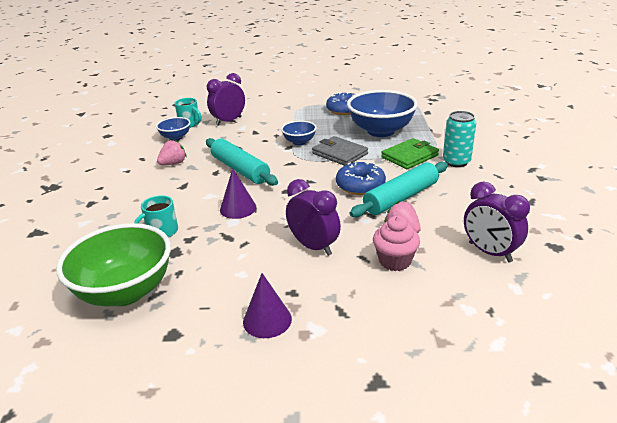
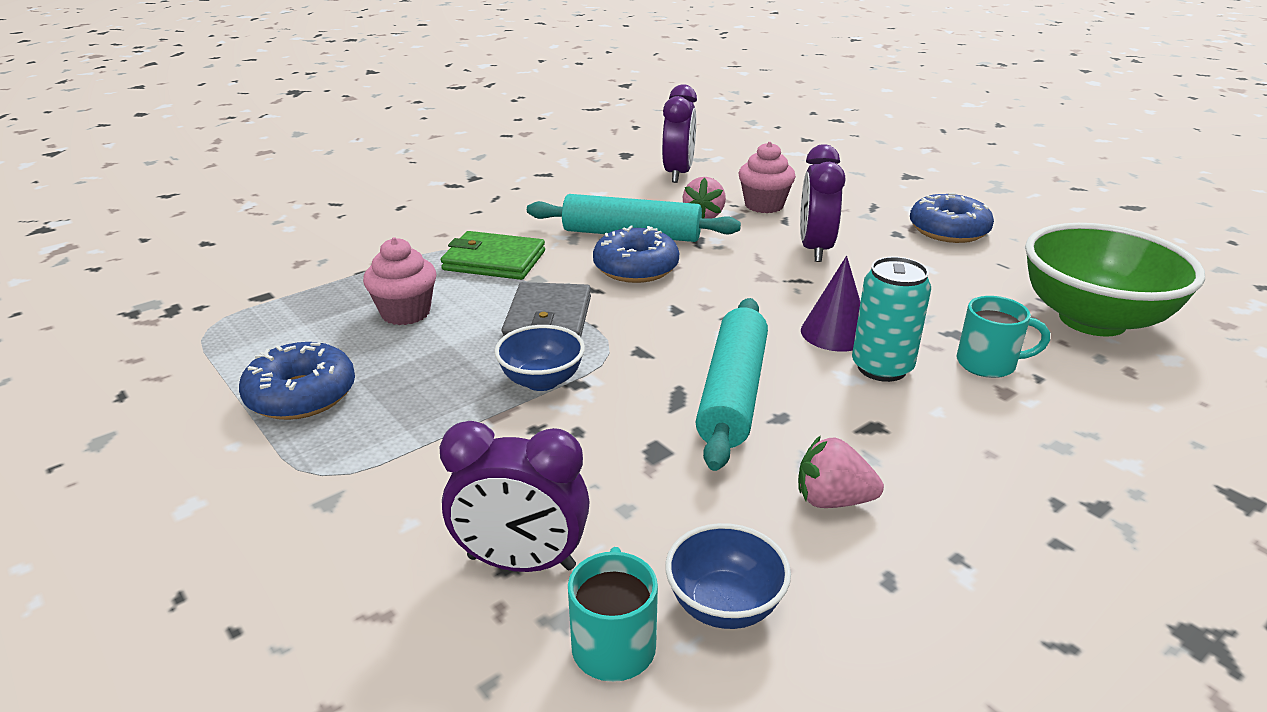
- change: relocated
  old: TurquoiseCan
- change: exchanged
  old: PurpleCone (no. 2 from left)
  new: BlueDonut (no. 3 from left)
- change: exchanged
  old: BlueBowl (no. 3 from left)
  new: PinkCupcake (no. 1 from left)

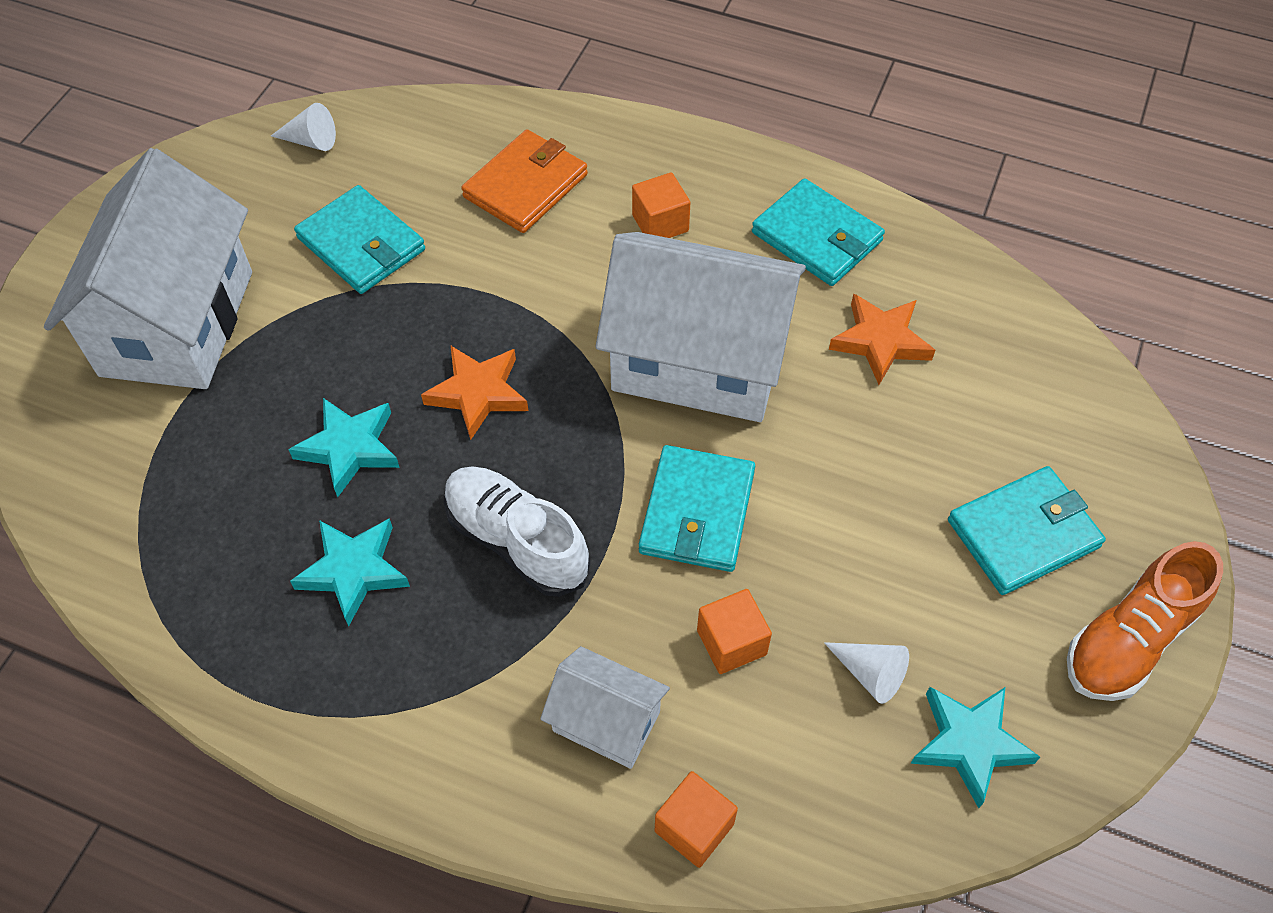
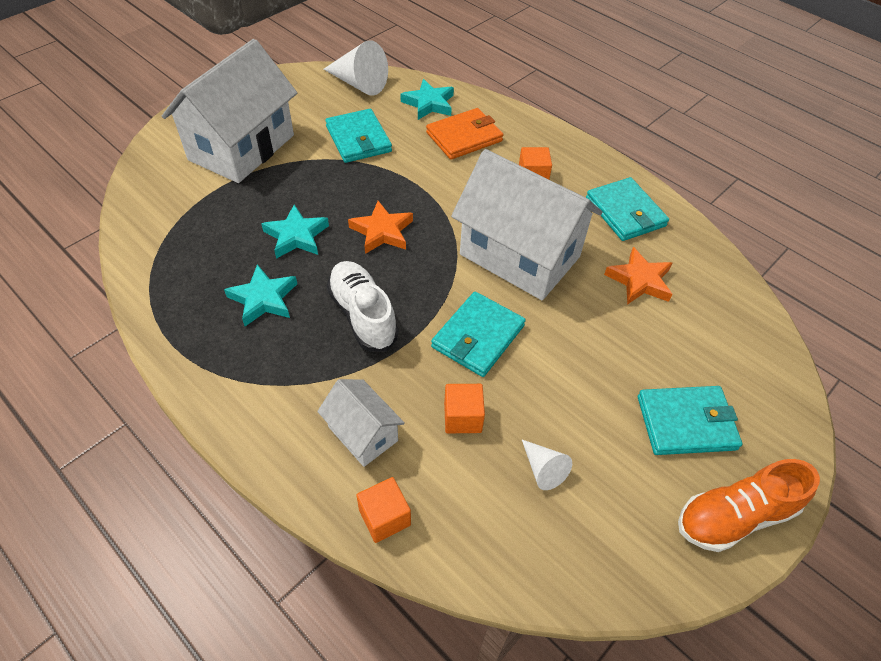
- change: relocated
  old: TurquoiseStar (no. 3 from left)
- change: size
  old: WhiteCone (no. 1 from left)
  factor: 1.83

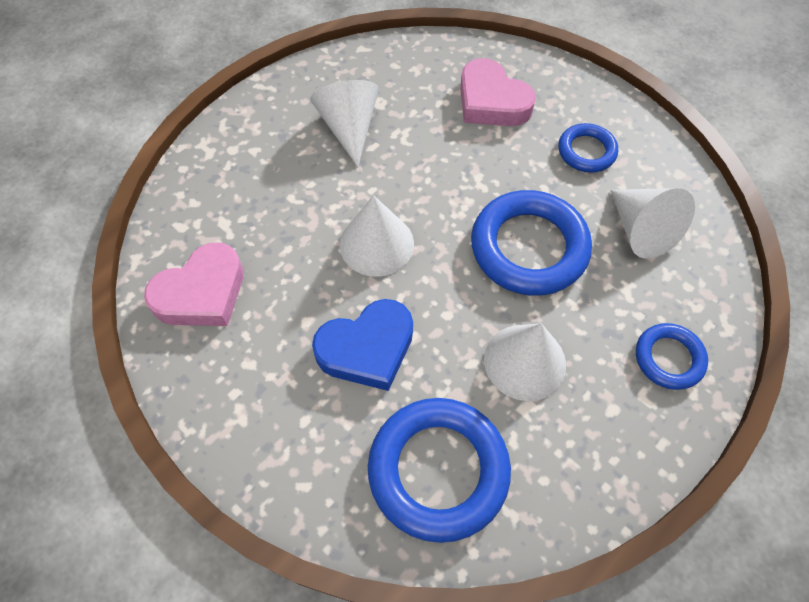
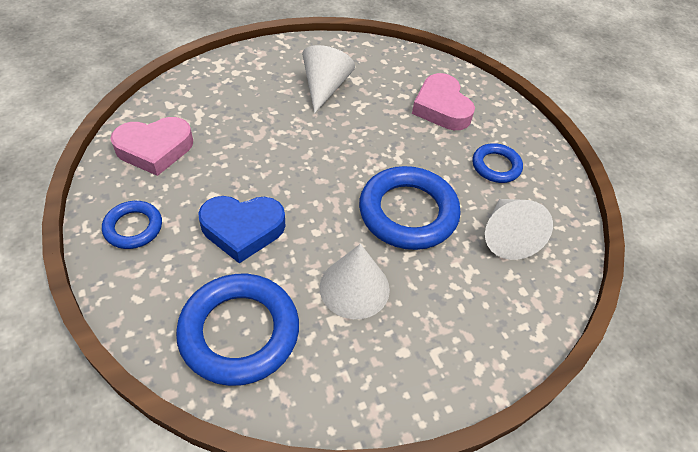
- change: missing
  old: WhiteCone (no. 2 from left)
- change: relocated
  old: BlueRing (no. 4 from left in the first image)
  new: BlueRing (no. 1 from left)

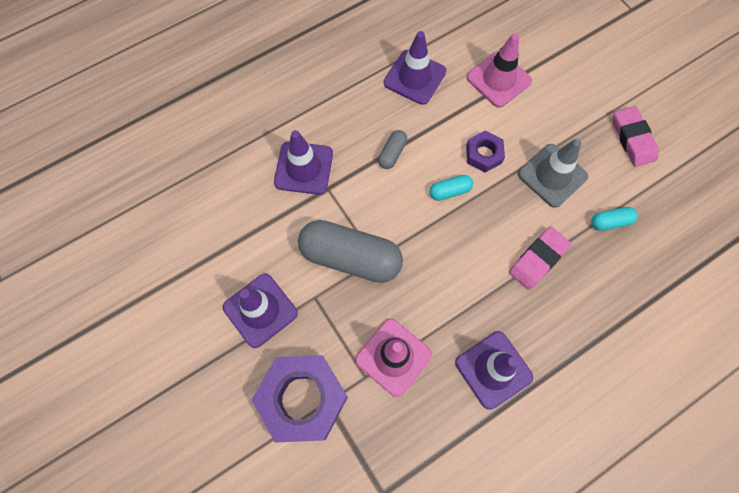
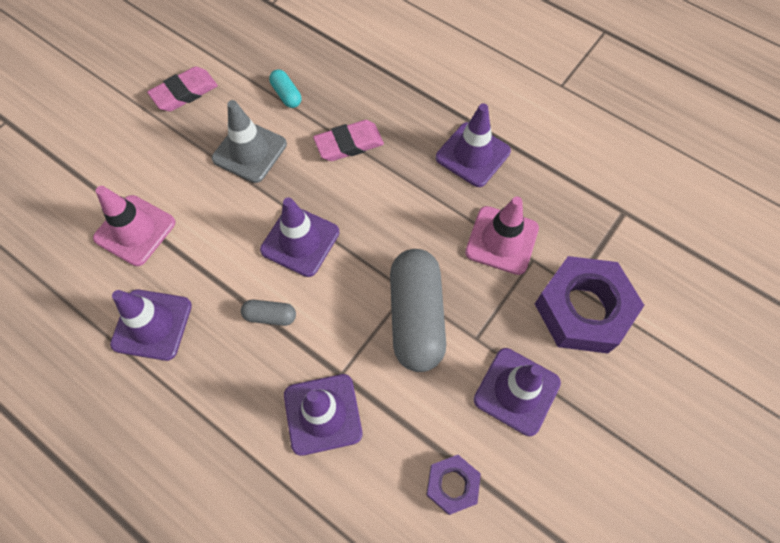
- change: relocated
  old: PurpleNut (no. 2 from left in the first image)
  new: PurpleNut (no. 1 from left)
- change: exchanged
  old: TurquoiseCapsule (no. 1 from left)
  new: PurpleTrafficCone (no. 2 from left)
- change: spun
  old: PinkEraser (no. 1 from left in the first image)
  degrees: -45

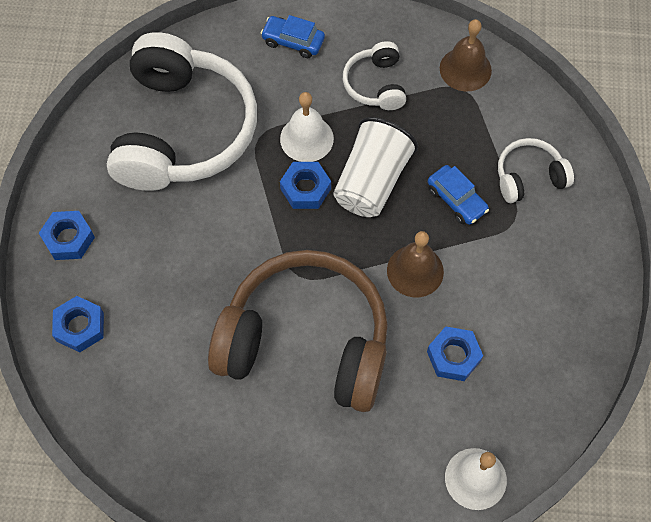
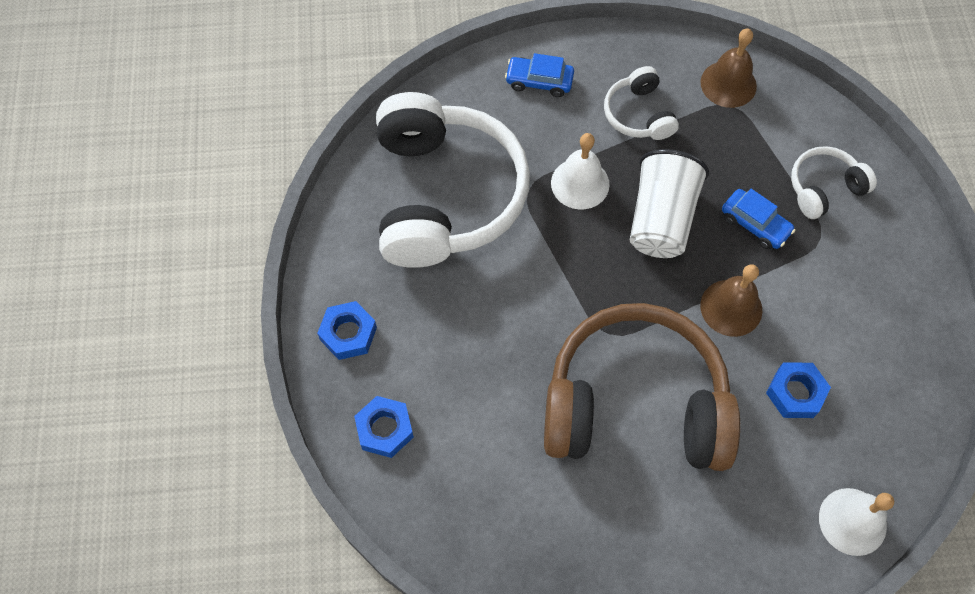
- change: missing
  old: BlueNut (no. 3 from left)

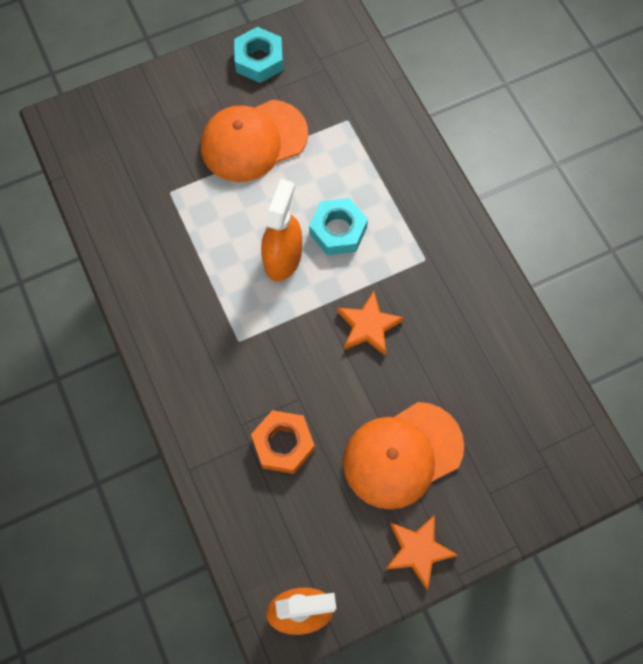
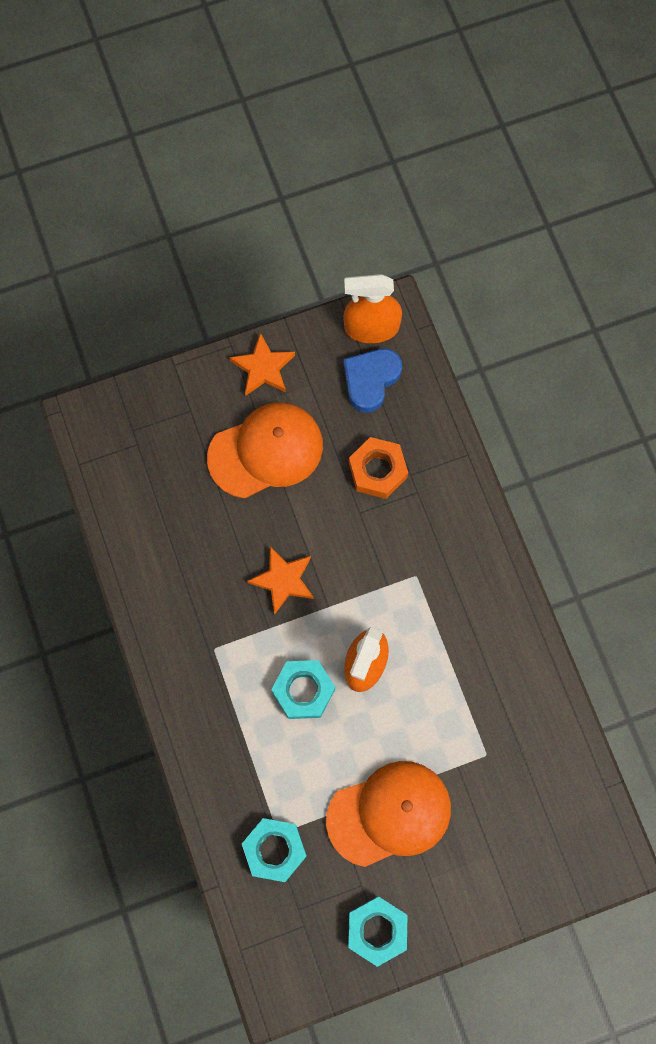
- change: appeared
  new: TurquoiseNut (no. 1 from left)
- change: appeared
  new: BlueHeart

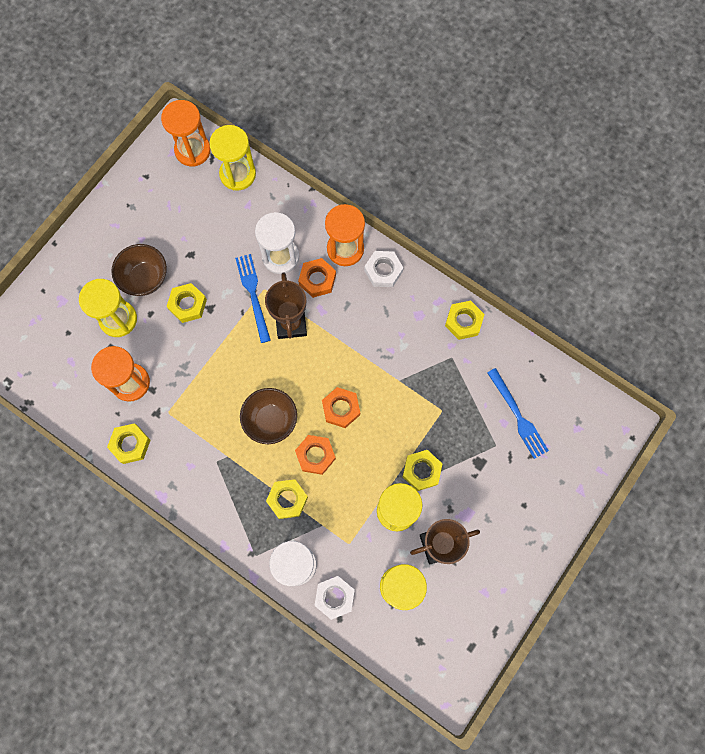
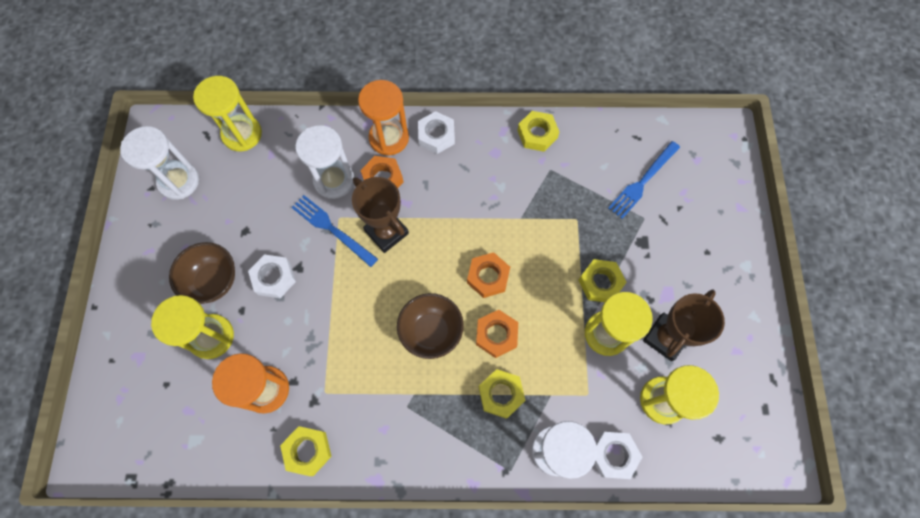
- change: missing
  old: OrangeHourglass (no. 2 from left)
- change: appeared
  new: WhiteHourglass (no. 1 from left)
- change: colour
  old: YellowNut (no. 2 from left)
  new: WhiteNut (no. 1 from left)
- change: spun
  old: BlueFork (no. 2 from left)
  degrees: 105

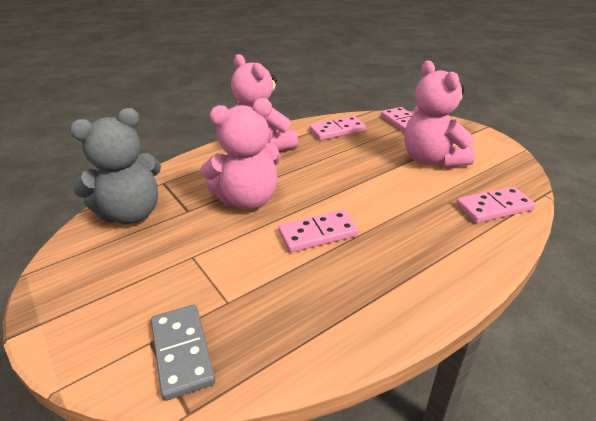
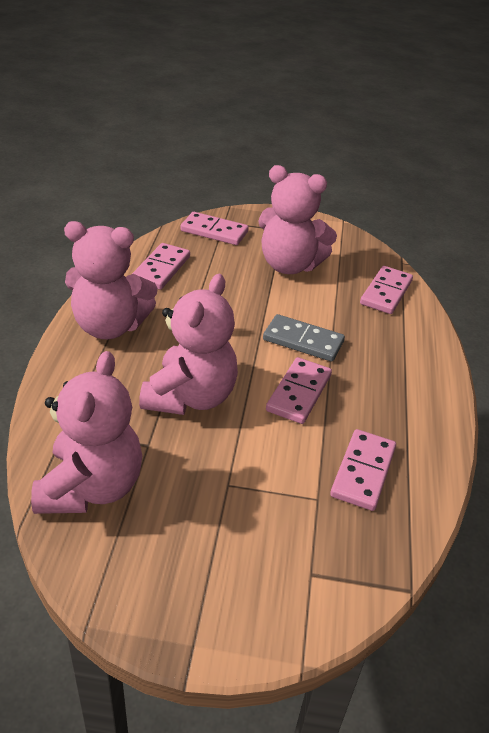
- change: appeared
  new: PinkDomino (no. 4 from left)
- change: relocated
  old: GreyDomino
- change: colour
  old: GreyTeddyBear
  new: PinkTeddyBear (no. 1 from left)

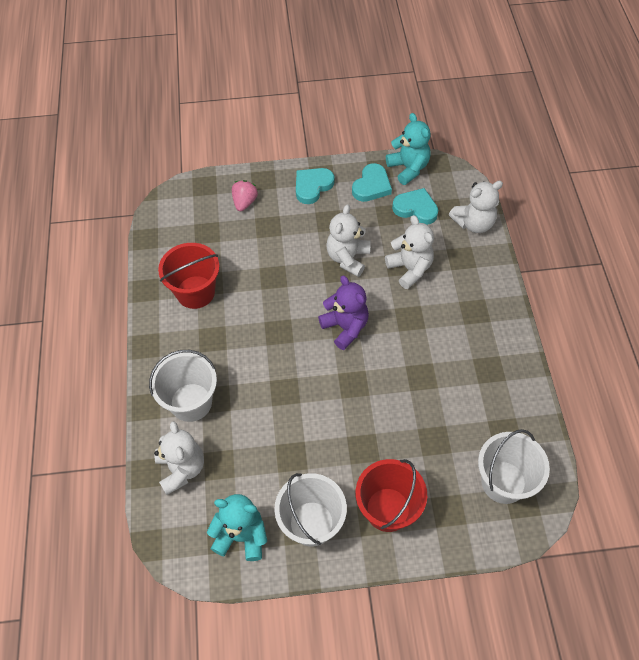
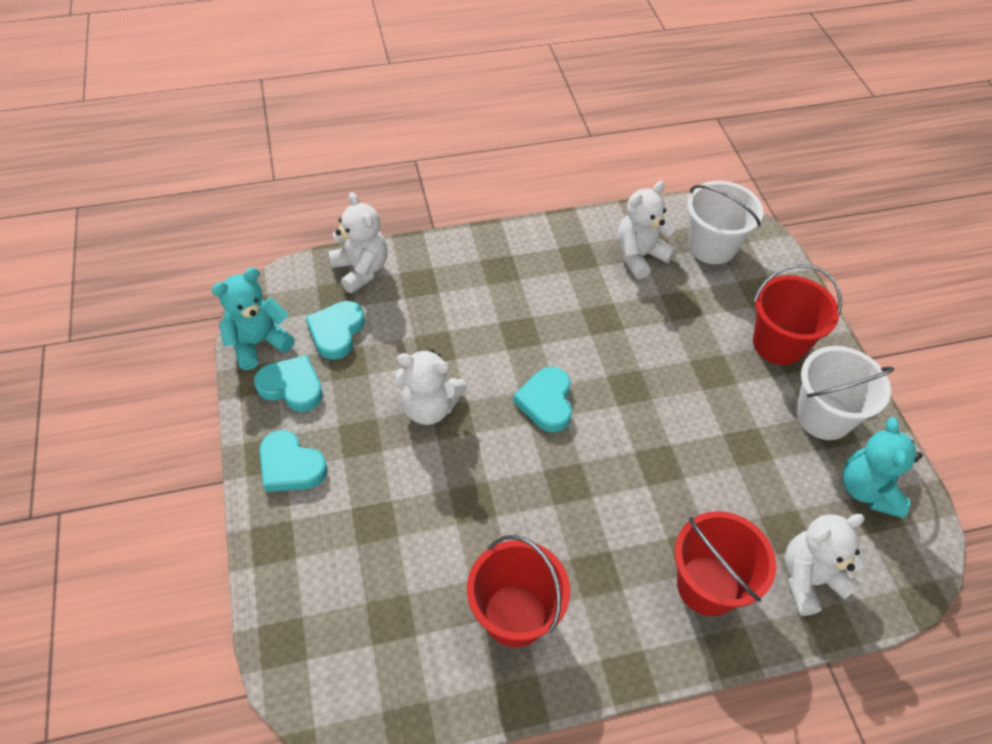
- change: missing
  old: PinkStrawberry
- change: relocated
  old: WhiteTeddyBear (no. 3 from left)
- change: exchanged
  old: PurpleTeddyBear
  new: TurquoiseHeart (no. 4 from left)
- change: colour
  old: WhiteBucket (no. 1 from left)
  new: RedBucket (no. 2 from left)

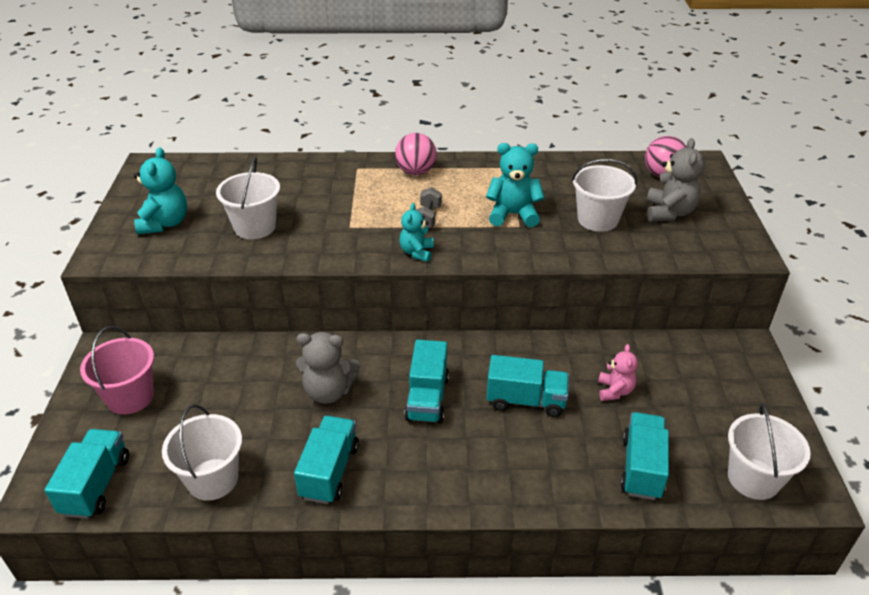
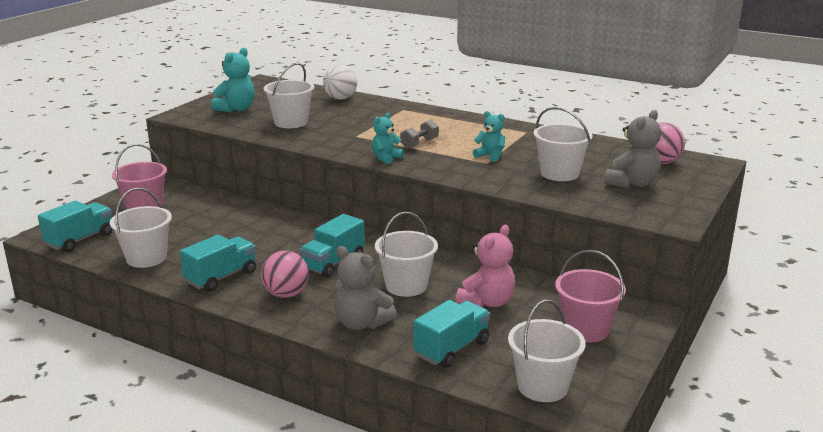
- change: appeared
  new: WhiteBall
- change: appeared
  new: PinkBucket (no. 2 from left)
- change: relocated
  old: GreyTeddyBear (no. 1 from left)
- change: relocated
  old: PinkBall (no. 1 from left)
- change: exchanged
  old: TurquoiseTruck (no. 4 from left)
  new: WhiteBucket (no. 3 from left)
- change: size
  old: TurquoiseTeddyBear (no. 3 from left)
  factor: 0.64
- change: size
  old: PinkTeddyBear
  factor: 1.57

